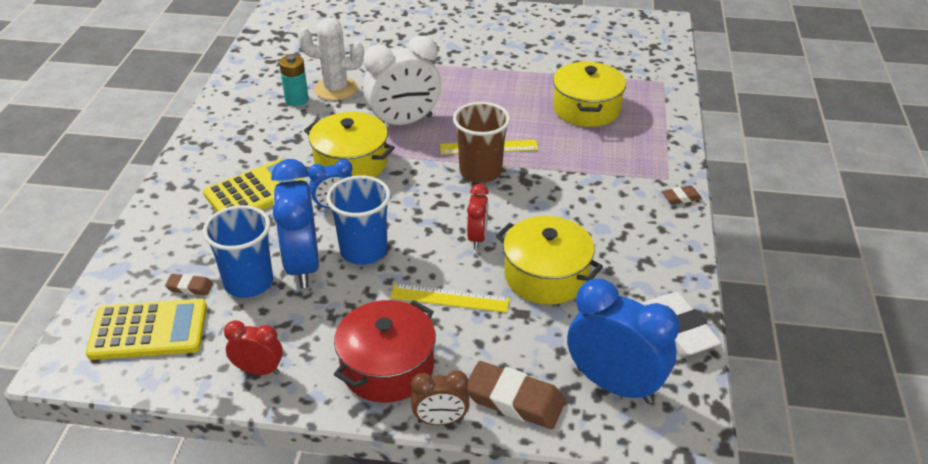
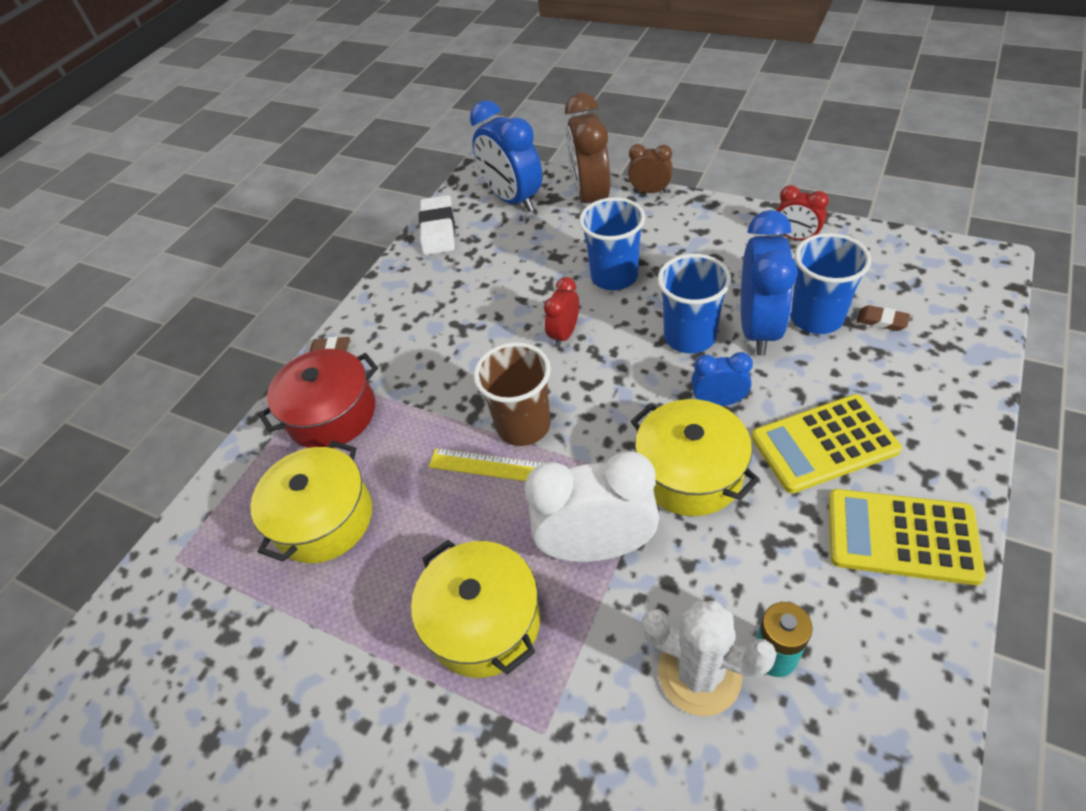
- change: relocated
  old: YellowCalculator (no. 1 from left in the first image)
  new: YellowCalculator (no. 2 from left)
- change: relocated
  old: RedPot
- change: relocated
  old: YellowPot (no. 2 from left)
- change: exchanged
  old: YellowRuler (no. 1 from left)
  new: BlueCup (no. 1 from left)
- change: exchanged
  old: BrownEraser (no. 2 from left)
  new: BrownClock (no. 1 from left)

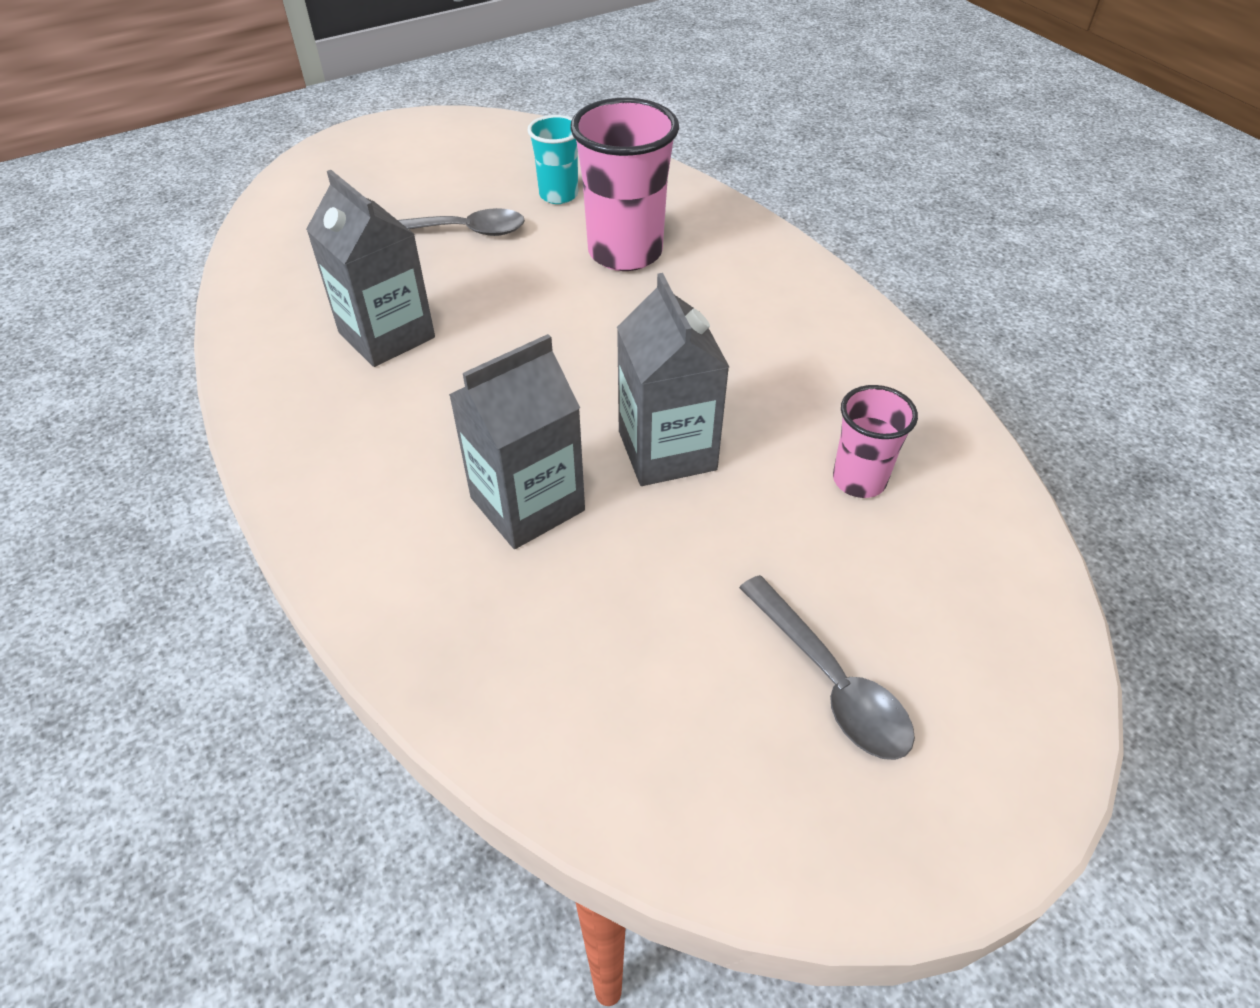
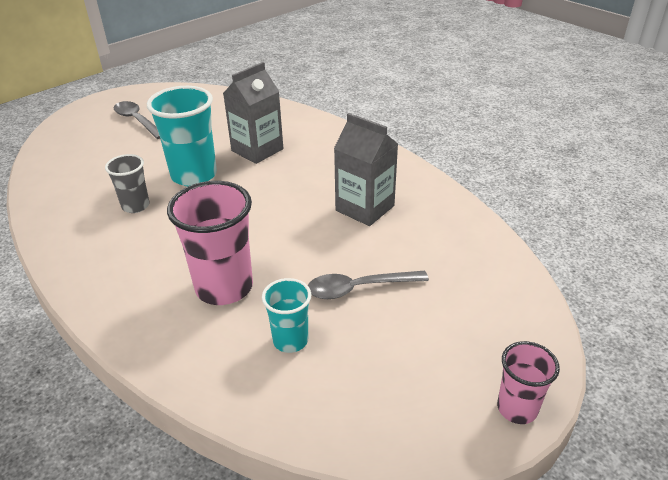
- change: appeared
  new: GreyCup
- change: relocated
  old: PinkCup (no. 2 from left)
- change: exchanged
  old: GreyCarton (no. 3 from left)
  new: TurquoiseCup (no. 1 from left)

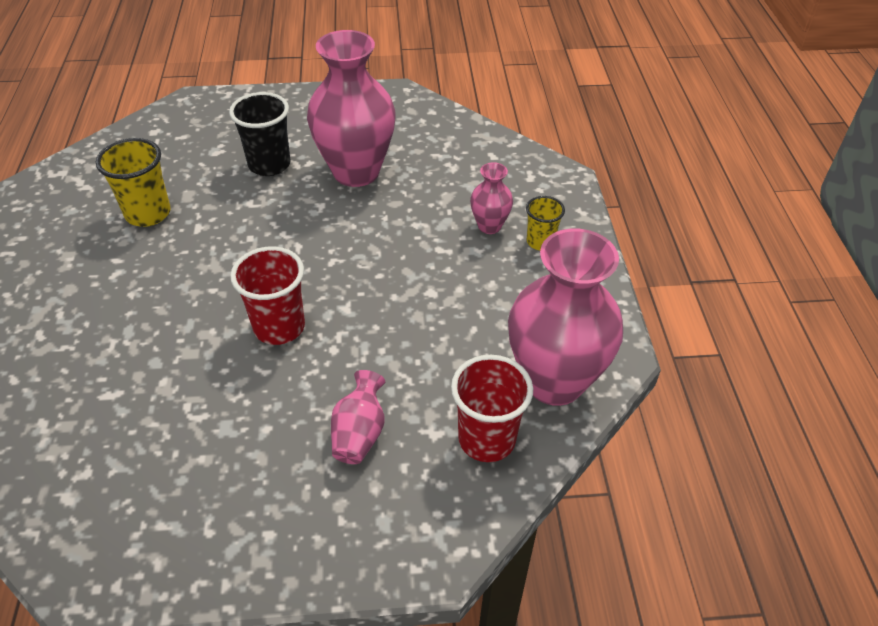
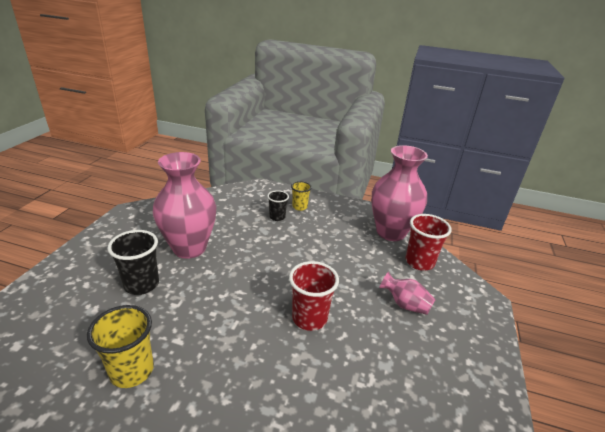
- change: exchanged
  old: PinkVase (no. 3 from left)
  new: BlackCup (no. 2 from left)

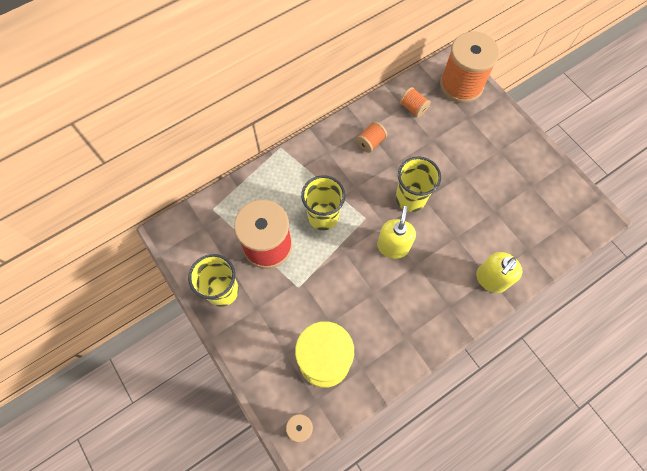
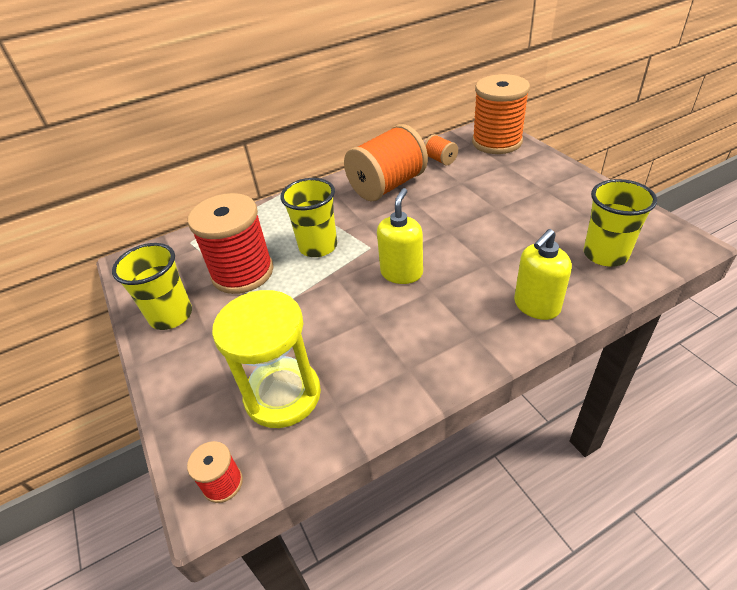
- change: relocated
  old: YellowCup (no. 3 from left)
- change: size
  old: OrangeSpool (no. 1 from left)
  factor: 2.23

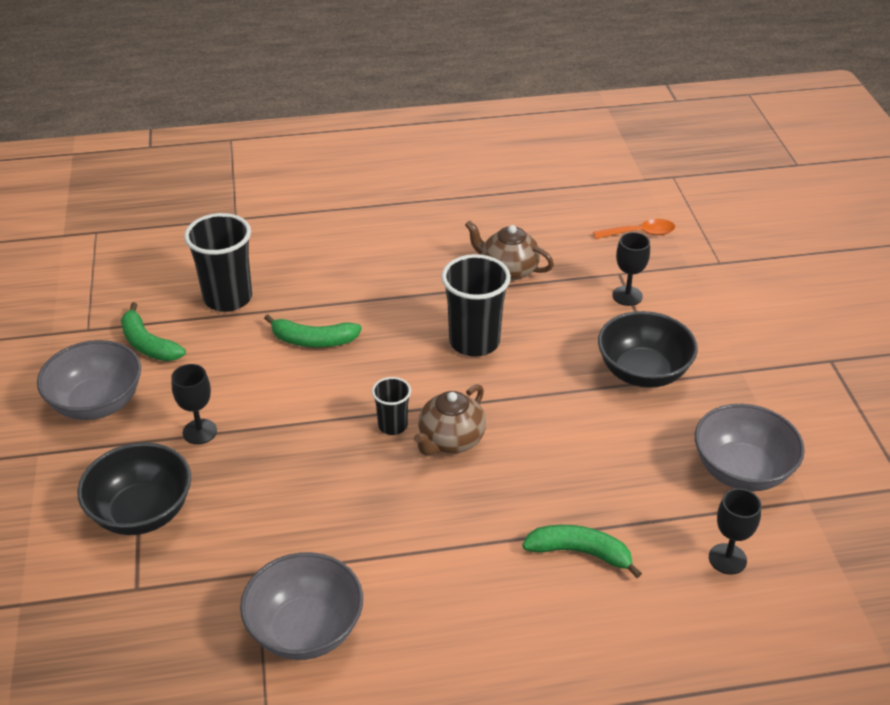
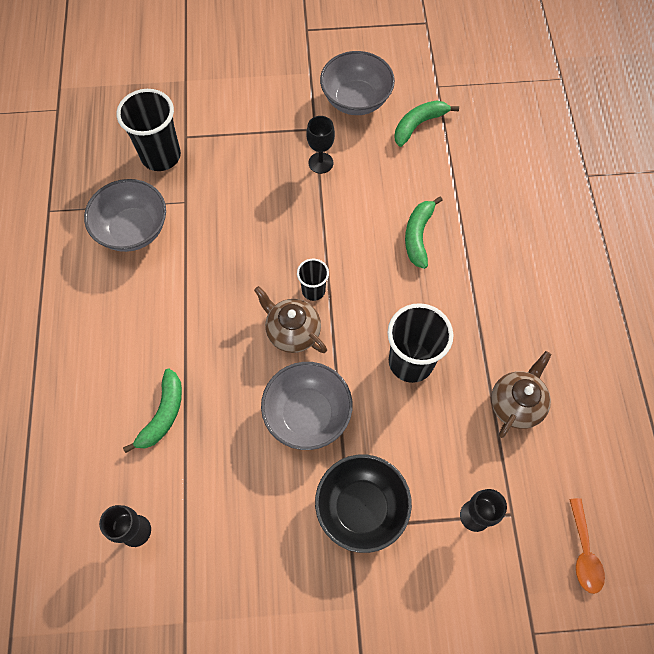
- change: missing
  old: BlackBowl (no. 1 from left)
- change: relocated
  old: BlackCup (no. 1 from left)
- change: relocated
  old: GreyBowl (no. 3 from left in the first image)
  new: GreyBowl (no. 2 from left)

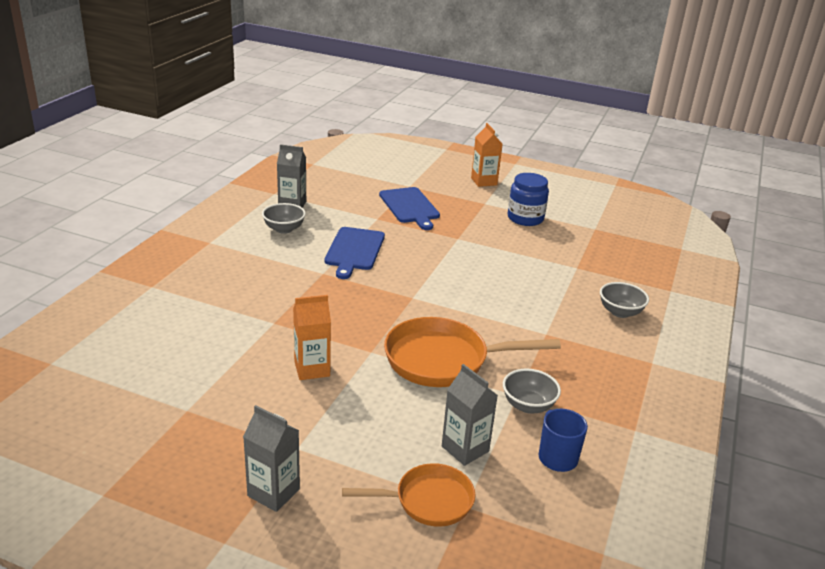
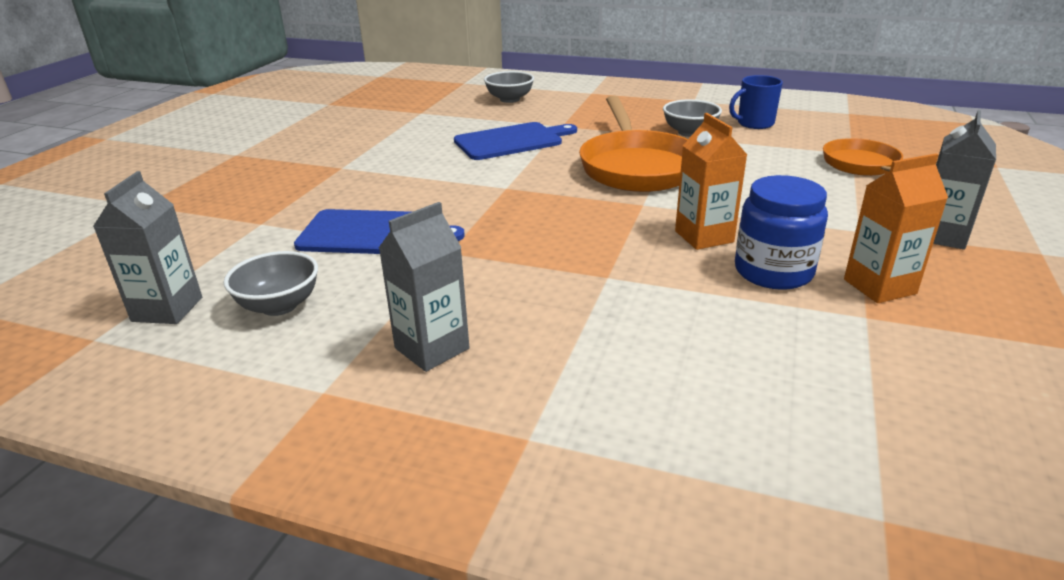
- change: relocated
  old: BlueCuttingBoard (no. 2 from left)
- change: relocated
  old: GreyCarton (no. 3 from left in the first image)
  new: GreyCarton (no. 2 from left)
- change: relocated
  old: OrangeCarton (no. 2 from left)
- change: relocated
  old: BlueJar

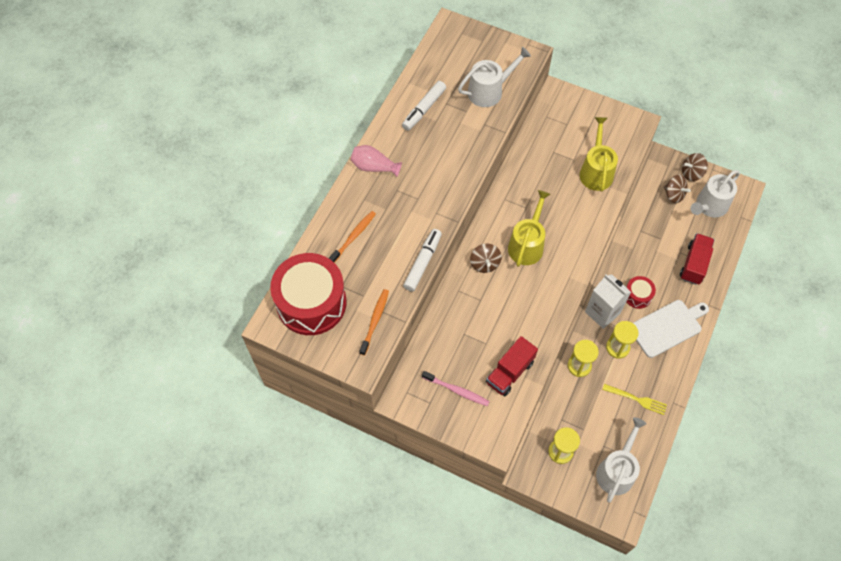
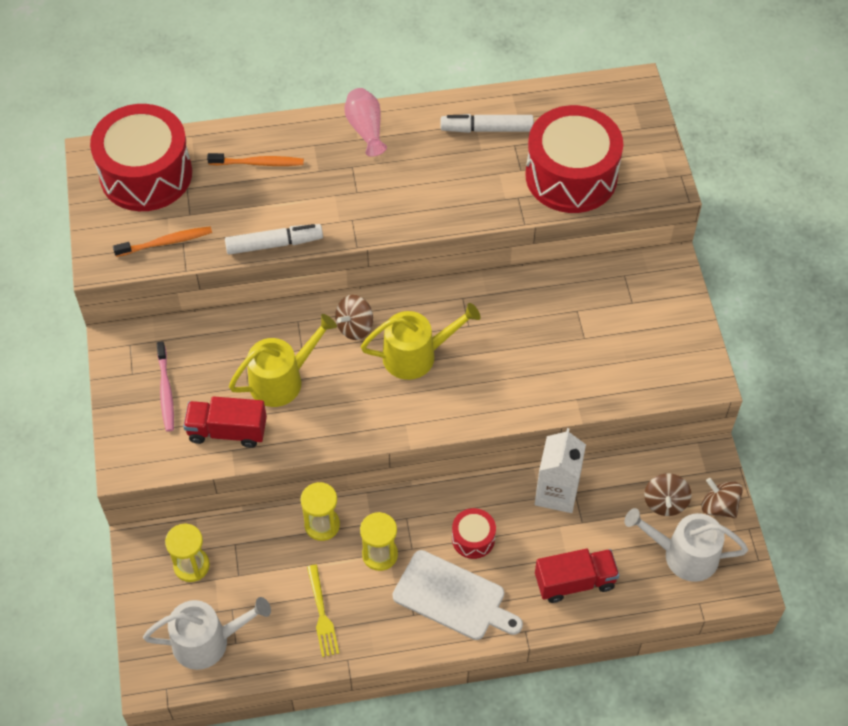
- change: relocated
  old: YellowWateringCan (no. 2 from left in the first image)
  new: YellowWateringCan (no. 1 from left)
- change: relocated
  old: WhiteCarton
- change: exchanged
  old: WhiteWateringCan (no. 1 from left)
  new: RedDrum (no. 3 from left)

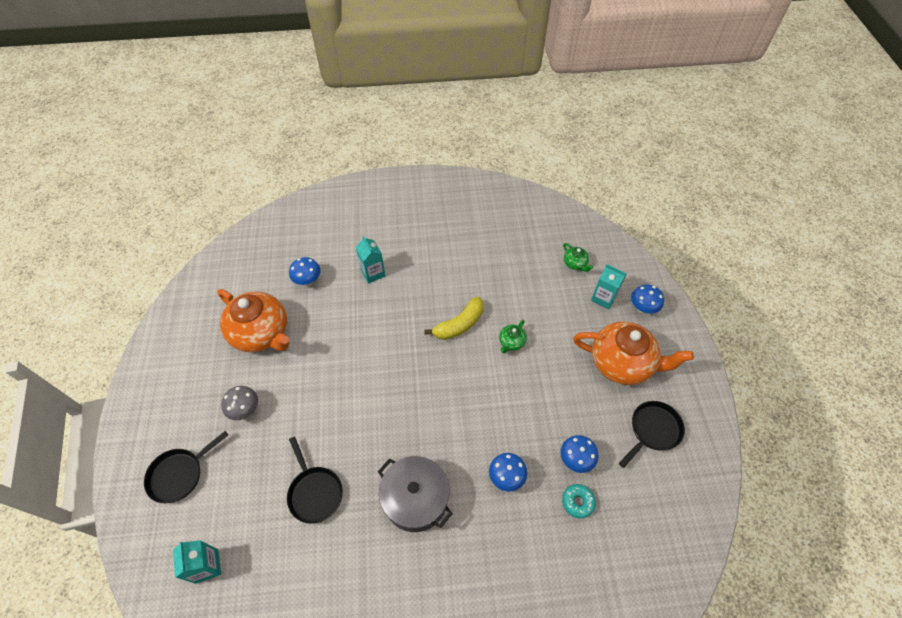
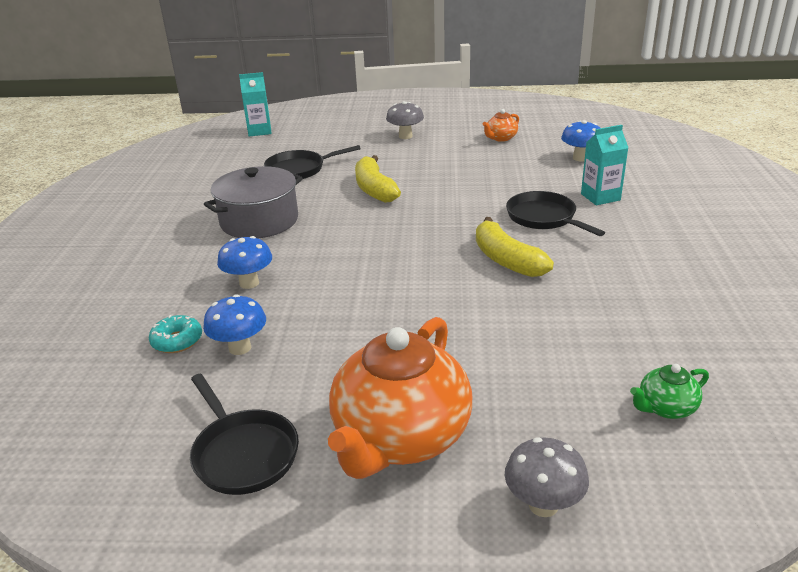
- change: missing
  old: GreenTeapot (no. 1 from left)
- change: missing
  old: TurquoiseCarton (no. 3 from left)
- change: appeared
  new: YellowBanana (no. 1 from left)
- change: relocated
  old: BlackPan (no. 1 from left in the first image)
  new: BlackPan (no. 3 from left)
- change: colour
  old: BlueMushroom (no. 4 from left)
  new: GreyMushroom (no. 2 from left)
- change: size
  old: OrangeTeapot (no. 1 from left in the first image)
  factor: 0.43

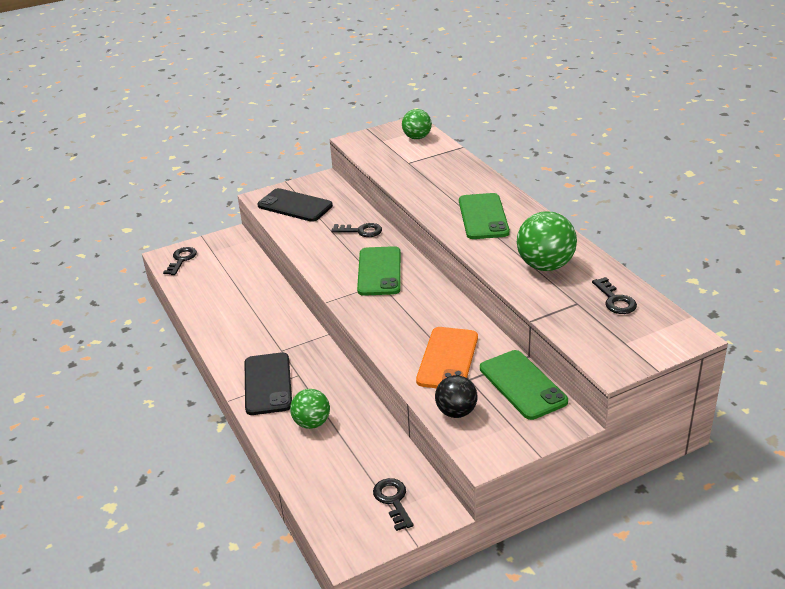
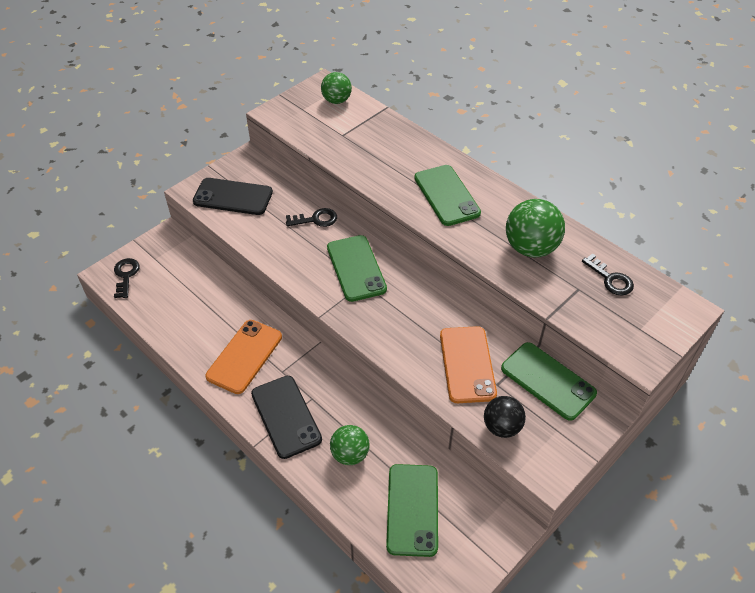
- change: missing
  old: BlackKey (no. 3 from left)
- change: appeared
  new: OrangePhone (no. 1 from left)
- change: appeared
  new: GreenPhone (no. 2 from left)

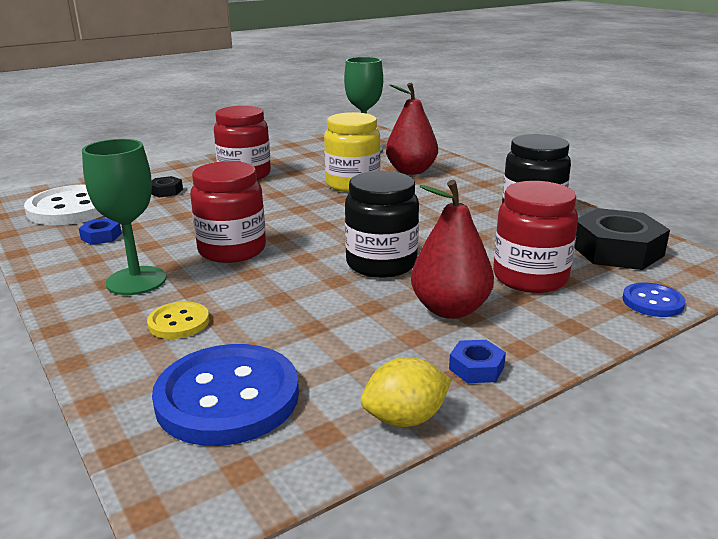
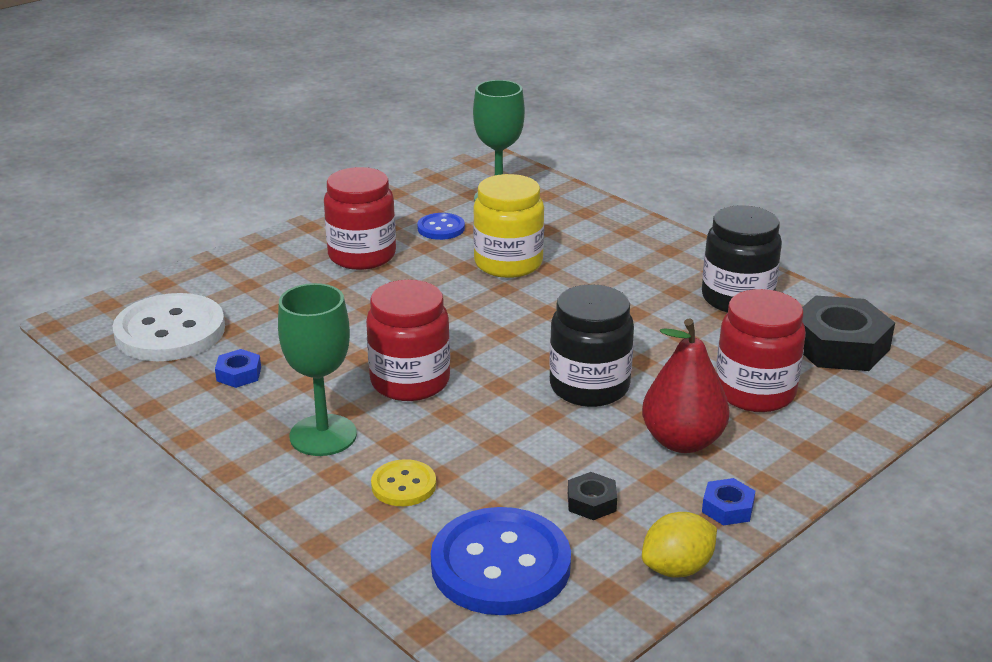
- change: missing
  old: RedPear (no. 1 from left)
- change: relocated
  old: BlackNut (no. 1 from left)
- change: relocated
  old: BlueButton (no. 2 from left in the first image)
  new: BlueButton (no. 1 from left)

